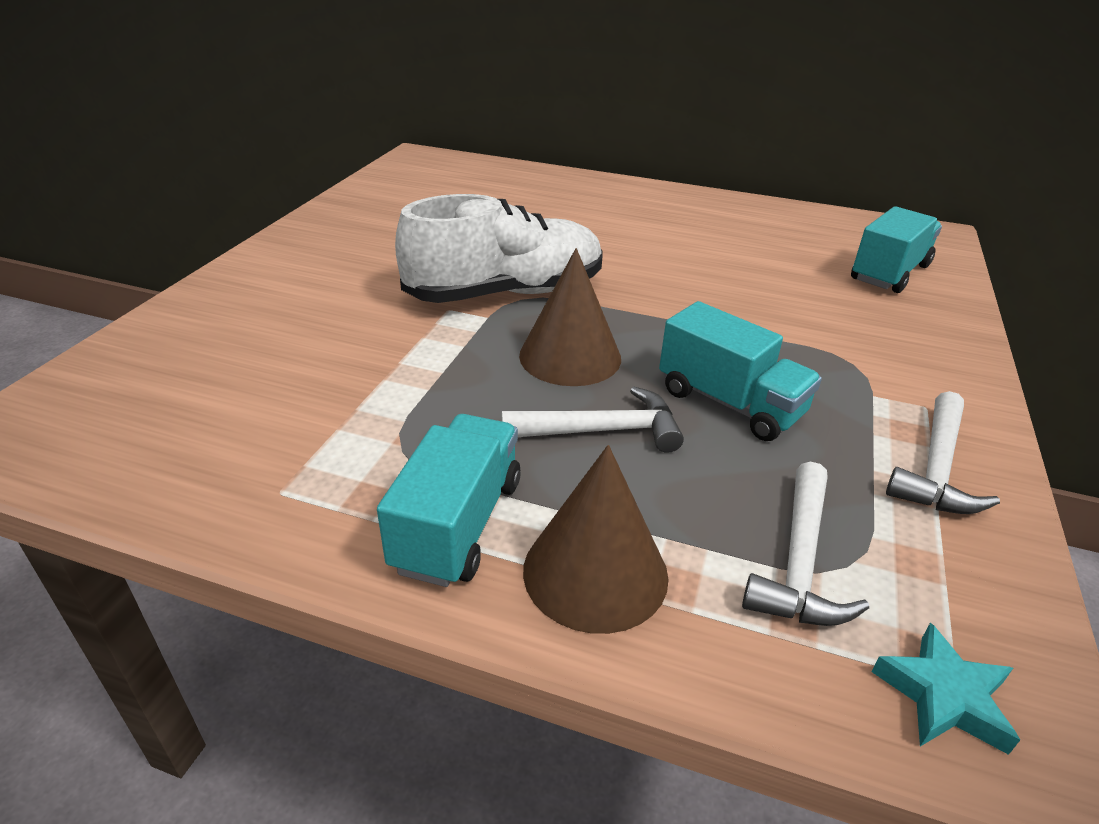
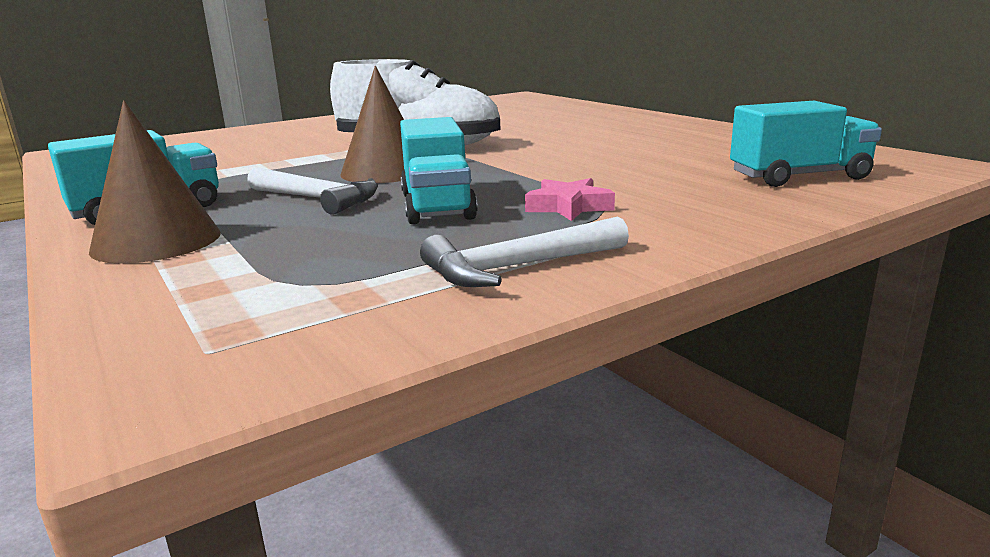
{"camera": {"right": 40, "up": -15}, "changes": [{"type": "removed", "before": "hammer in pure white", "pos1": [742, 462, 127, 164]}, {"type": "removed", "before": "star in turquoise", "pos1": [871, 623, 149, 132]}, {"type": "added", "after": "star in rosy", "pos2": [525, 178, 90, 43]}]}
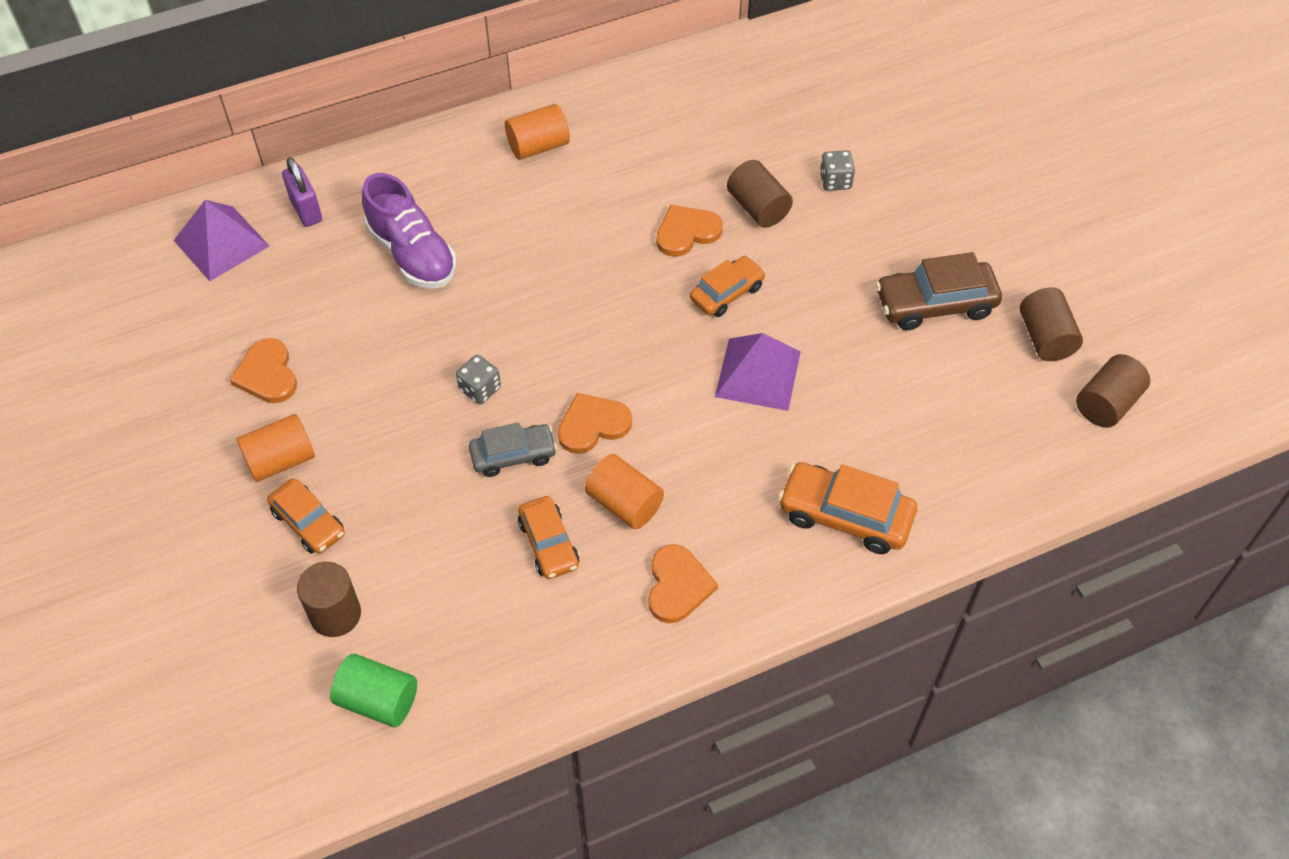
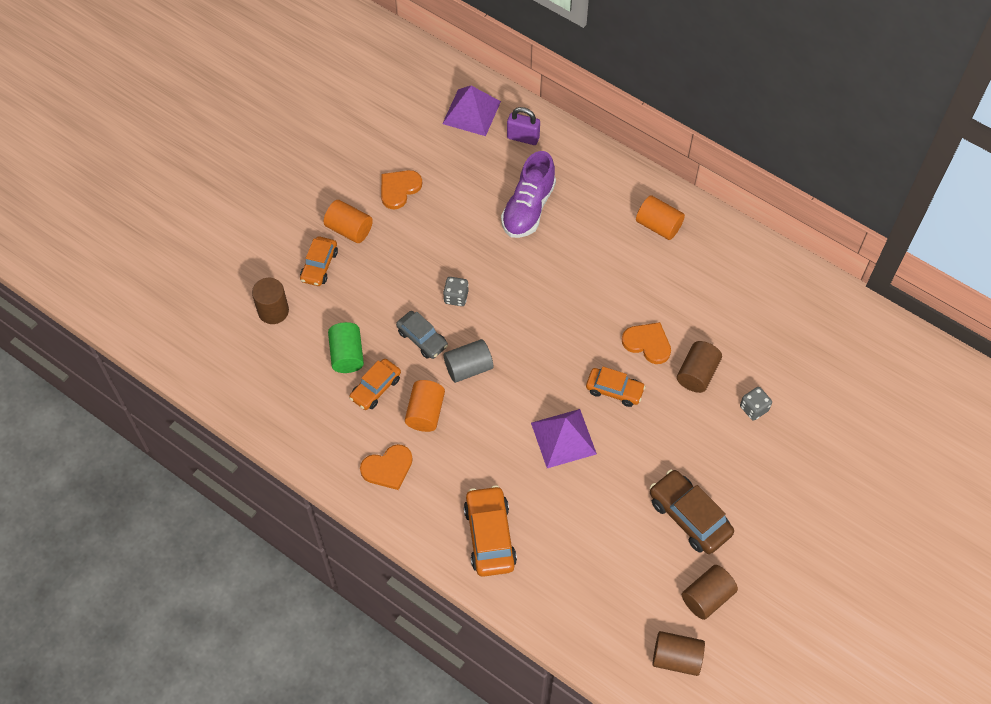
{"camera": {"right": 60, "up": 5}, "changes": [{"type": "turned", "before": "padlock in purple", "pos1": [282, 157, 40, 70], "pos2": [507, 107, 33, 38], "turn": 75}, {"type": "replaced", "before": "love heart in orange", "after": "cylinder shape in ash-grey", "pos1": [558, 393, 74, 61], "pos2": [444, 339, 49, 44]}, {"type": "moved", "before": "cylinder shape in leaf-green", "pos1": [330, 654, 87, 73], "pos2": [328, 322, 36, 51]}]}
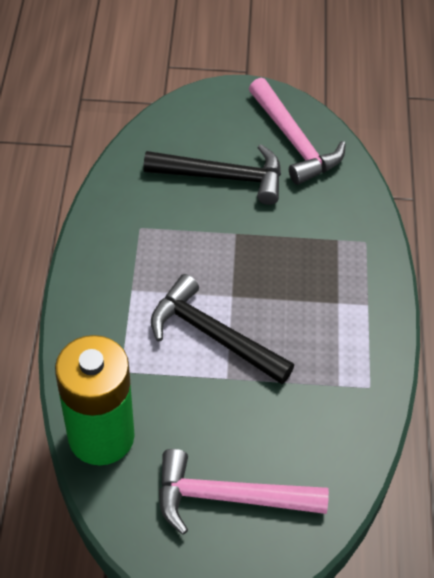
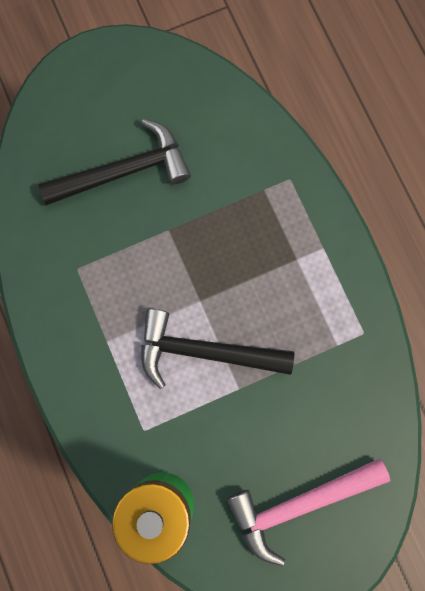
{"camera": {"right": -25, "up": 25}, "changes": [{"type": "removed", "before": "hammer in rosy", "pos1": [249, 78, 97, 107]}]}
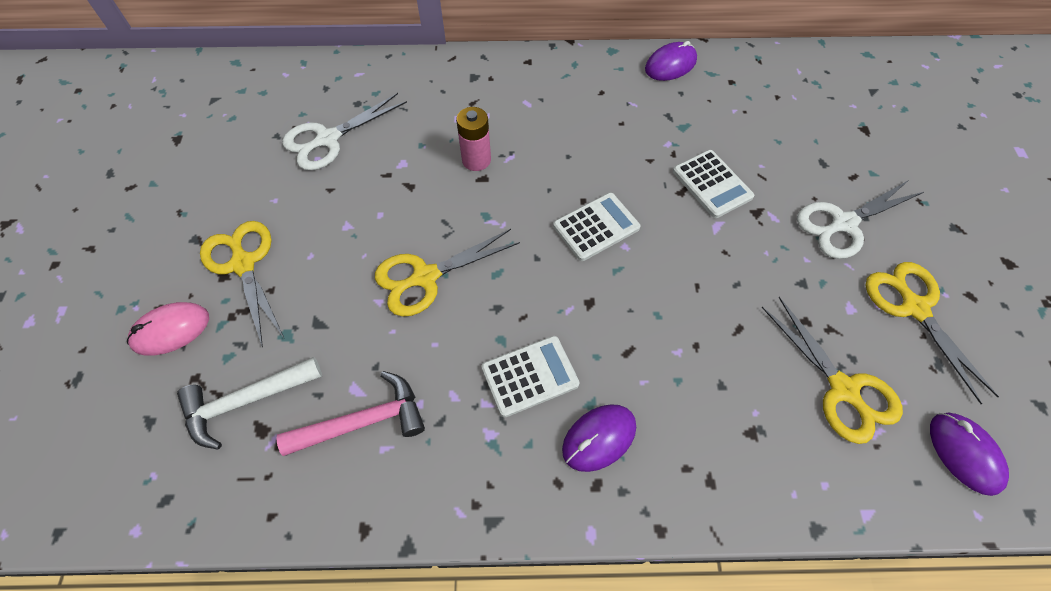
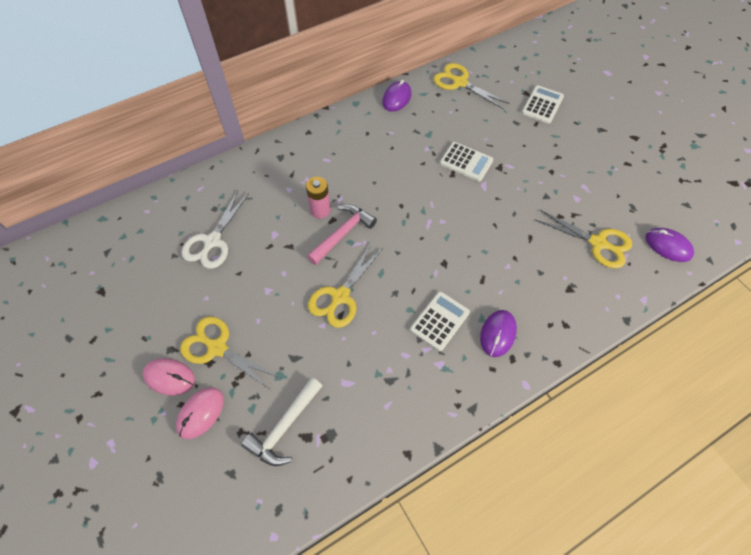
{"camera": {"right": -30, "up": 0}, "changes": [{"type": "removed", "before": "scissors in pure white", "pos1": [797, 180, 127, 79]}, {"type": "moved", "before": "adding machine in pure white", "pos1": [553, 193, 87, 68], "pos2": [522, 85, 42, 39]}, {"type": "moved", "before": "scissors in yellow", "pos1": [866, 262, 133, 142], "pos2": [433, 63, 77, 46]}, {"type": "moved", "before": "hammer in rosy", "pos1": [276, 371, 149, 85], "pos2": [307, 204, 70, 61]}, {"type": "added", "after": "mouse in rosy", "pos2": [143, 358, 52, 38]}]}
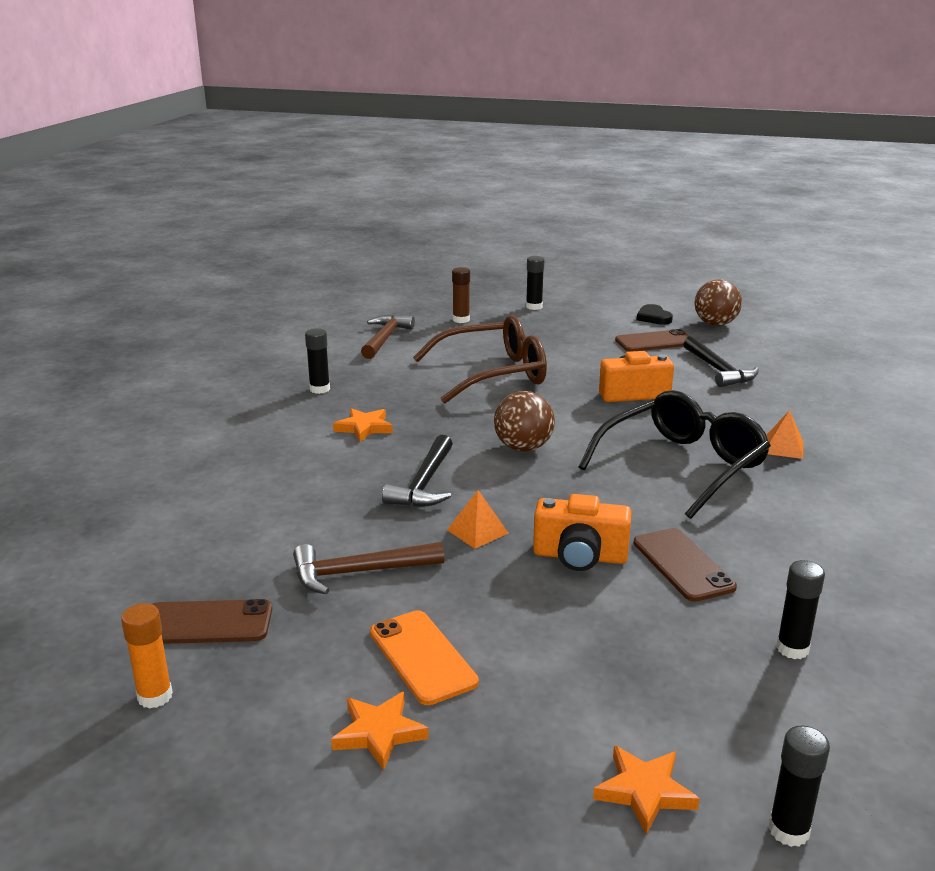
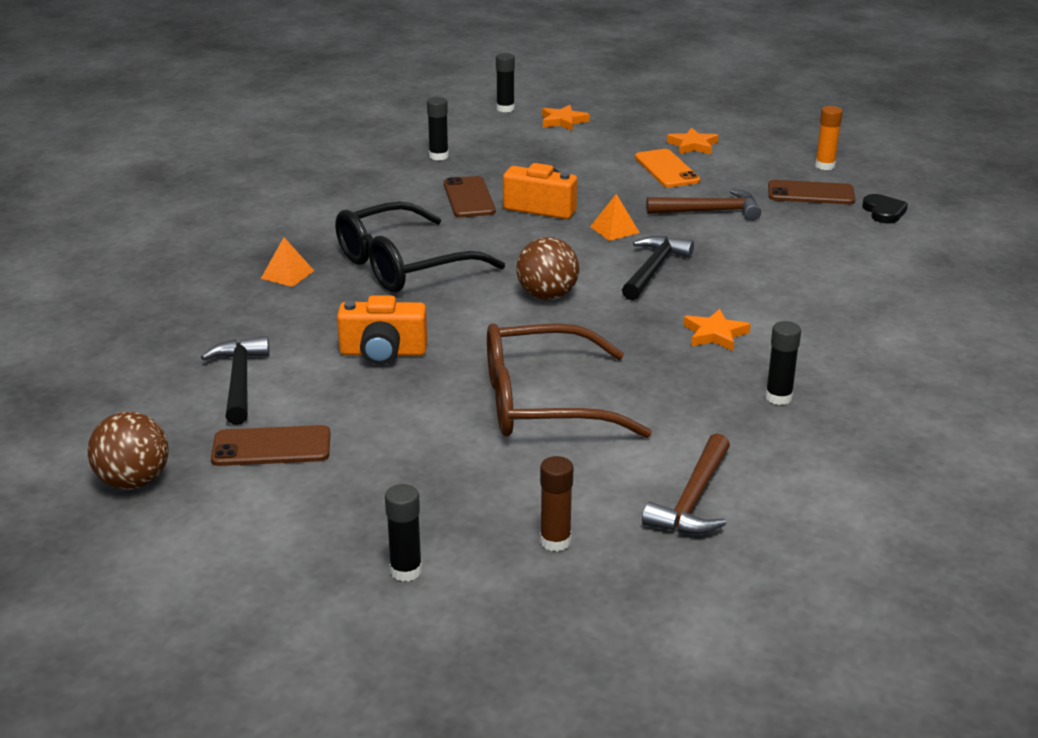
{"camera": {"right": -170, "up": 5}, "changes": [{"type": "moved", "before": "love heart in ebony", "pos1": [636, 304, 37, 21], "pos2": [862, 194, 46, 29]}]}
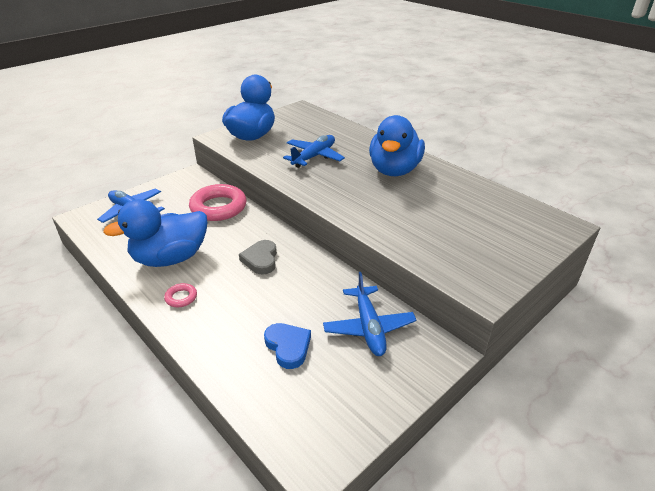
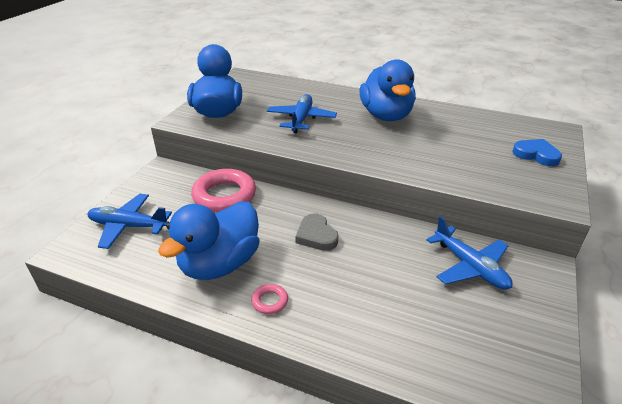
{"camera": {"right": -25, "up": 0}, "changes": [{"type": "moved", "before": "love heart in royal blue", "pos1": [264, 323, 47, 46], "pos2": [513, 139, 49, 27]}]}
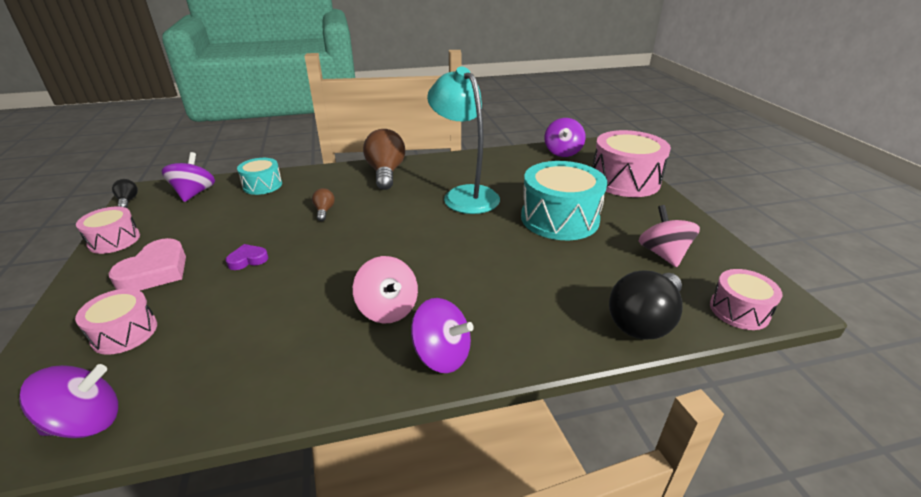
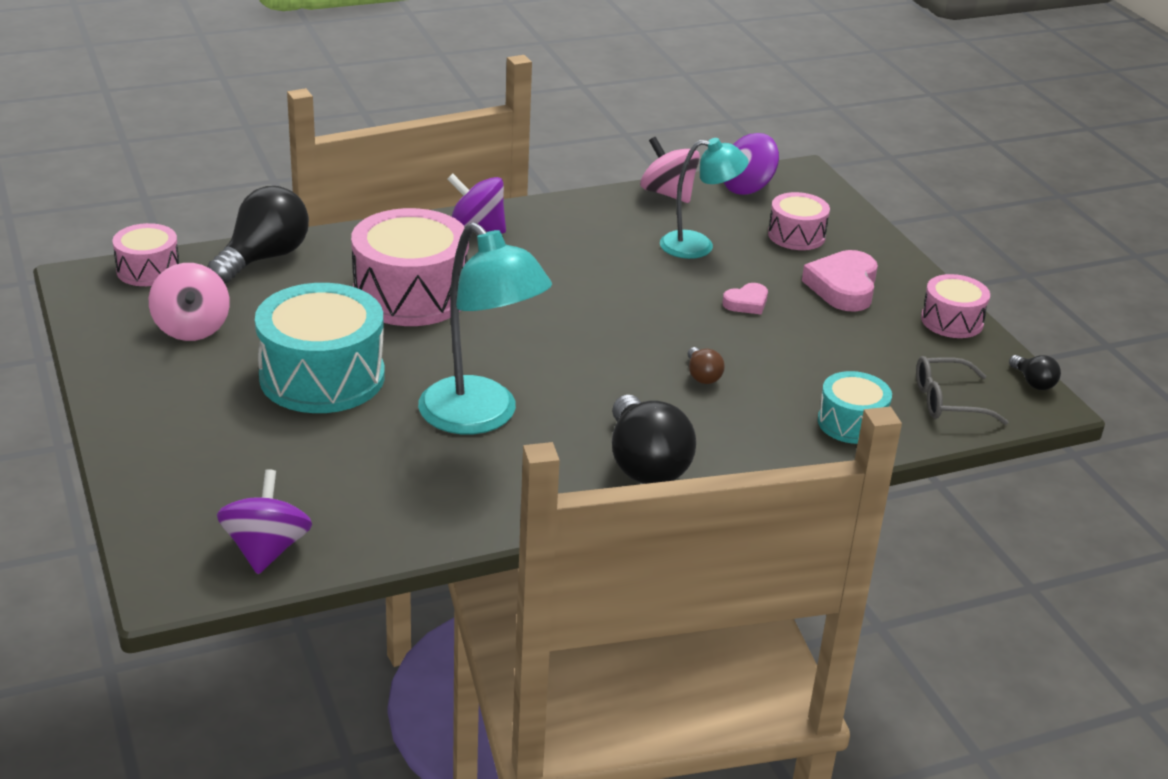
{"camera": {"right": 170, "up": 0}, "changes": [{"type": "recoloured", "before": "light bulb in russet", "after": "light bulb in ebony", "pos1": [363, 129, 42, 61], "pos2": [612, 395, 84, 89]}, {"type": "moved", "before": "snare drum in rosy", "pos1": [592, 130, 79, 67], "pos2": [351, 208, 118, 118]}, {"type": "replaced", "before": "spinning top in purple", "after": "eyeglasses in ash-grey", "pos1": [162, 152, 53, 50], "pos2": [916, 356, 92, 69]}, {"type": "recoloured", "before": "love heart in purple", "after": "love heart in rosy", "pos1": [225, 244, 43, 26], "pos2": [722, 283, 46, 32]}, {"type": "moved", "before": "spinning top in rosy", "pos1": [353, 256, 65, 68], "pos2": [640, 137, 60, 66]}, {"type": "added", "after": "desk lamp in turquoise", "pos2": [660, 138, 89, 121]}]}
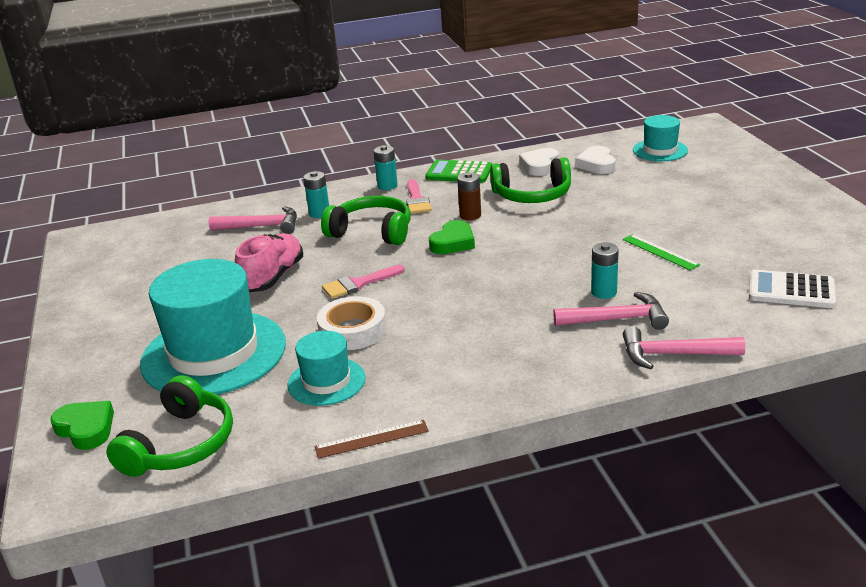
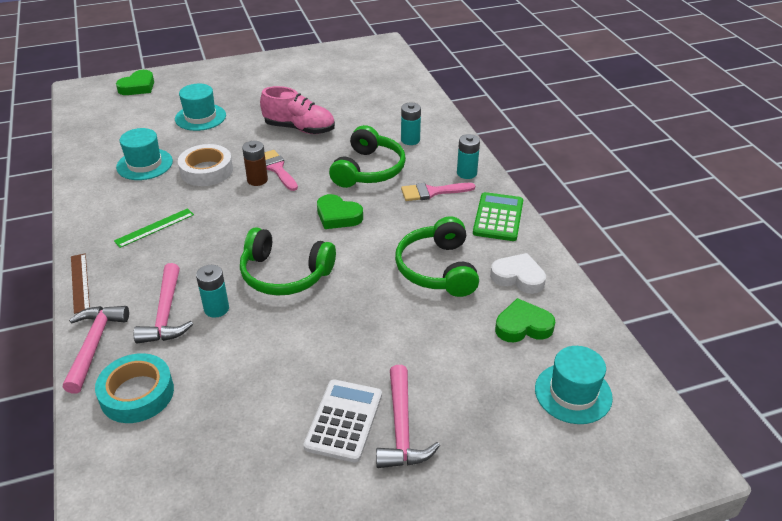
{"camera": {"right": 85, "up": 10}, "changes": [{"type": "recoloured", "before": "love heart in pure white", "after": "love heart in leaf-green", "pos1": [575, 146, 41, 28], "pos2": [495, 298, 60, 44]}, {"type": "moved", "before": "power cell in russet", "pos1": [457, 172, 24, 48], "pos2": [242, 141, 26, 45]}, {"type": "moved", "before": "hammer in rosy", "pos1": [209, 206, 88, 28], "pos2": [376, 365, 64, 103]}, {"type": "moved", "before": "measuring stick in leaf-green", "pos1": [623, 234, 77, 36], "pos2": [114, 208, 80, 40]}, {"type": "resized", "before": "hat in turquoise", "pos1": [140, 259, 146, 136], "pos2": [175, 84, 51, 47], "scale": 0.51}, {"type": "moved", "before": "adding machine in pure white", "pos1": [749, 270, 87, 38], "pos2": [303, 379, 79, 84]}, {"type": "moved", "before": "headset in leaf-green", "pos1": [106, 375, 127, 102], "pos2": [240, 228, 96, 68]}, {"type": "moved", "before": "measuring stick in russet", "pos1": [314, 420, 115, 39], "pos2": [71, 253, 19, 61]}, {"type": "added", "after": "tape in turquoise", "pos2": [95, 353, 79, 70]}]}
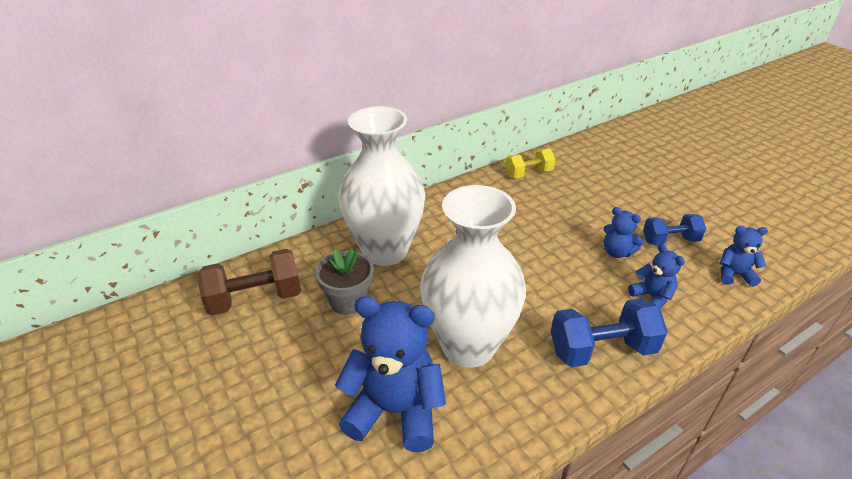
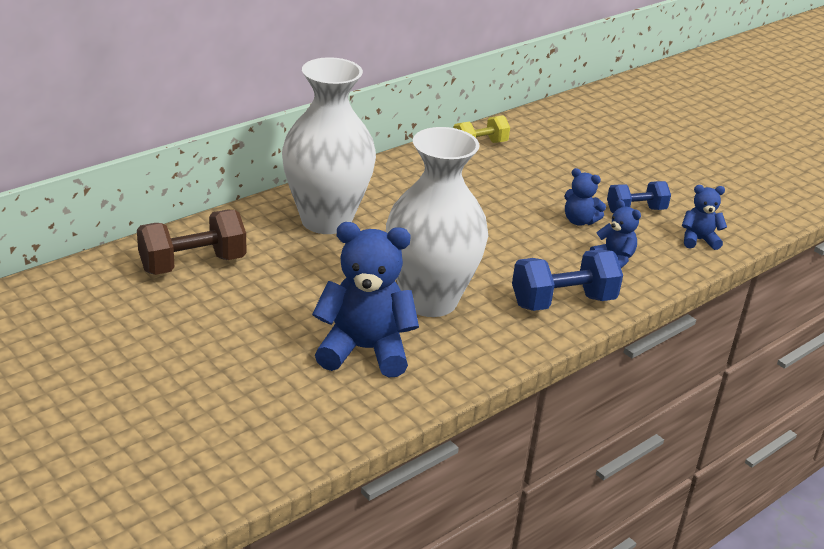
{"camera": {"right": -10, "up": -5}, "changes": [{"type": "removed", "before": "plant pot in ash-grey", "pos1": [315, 248, 59, 67]}]}
